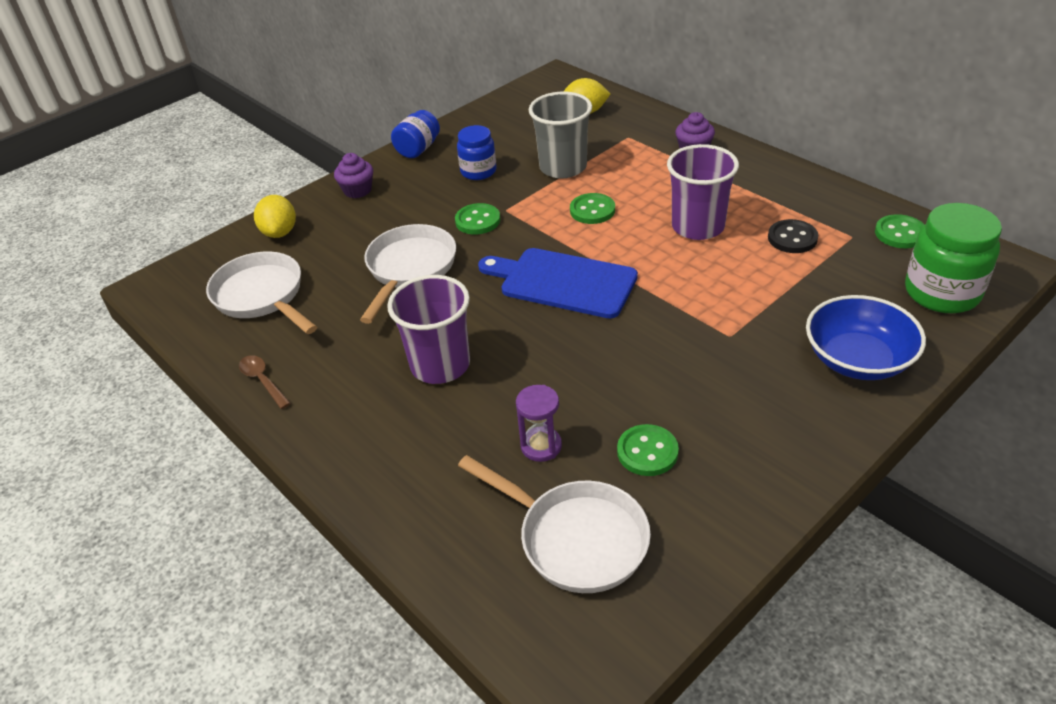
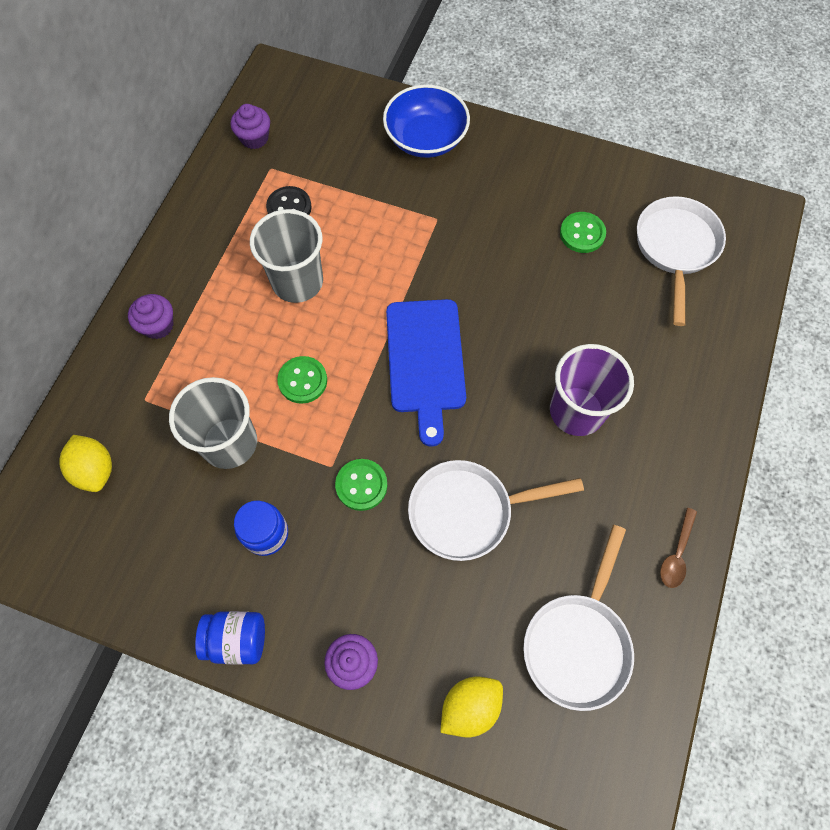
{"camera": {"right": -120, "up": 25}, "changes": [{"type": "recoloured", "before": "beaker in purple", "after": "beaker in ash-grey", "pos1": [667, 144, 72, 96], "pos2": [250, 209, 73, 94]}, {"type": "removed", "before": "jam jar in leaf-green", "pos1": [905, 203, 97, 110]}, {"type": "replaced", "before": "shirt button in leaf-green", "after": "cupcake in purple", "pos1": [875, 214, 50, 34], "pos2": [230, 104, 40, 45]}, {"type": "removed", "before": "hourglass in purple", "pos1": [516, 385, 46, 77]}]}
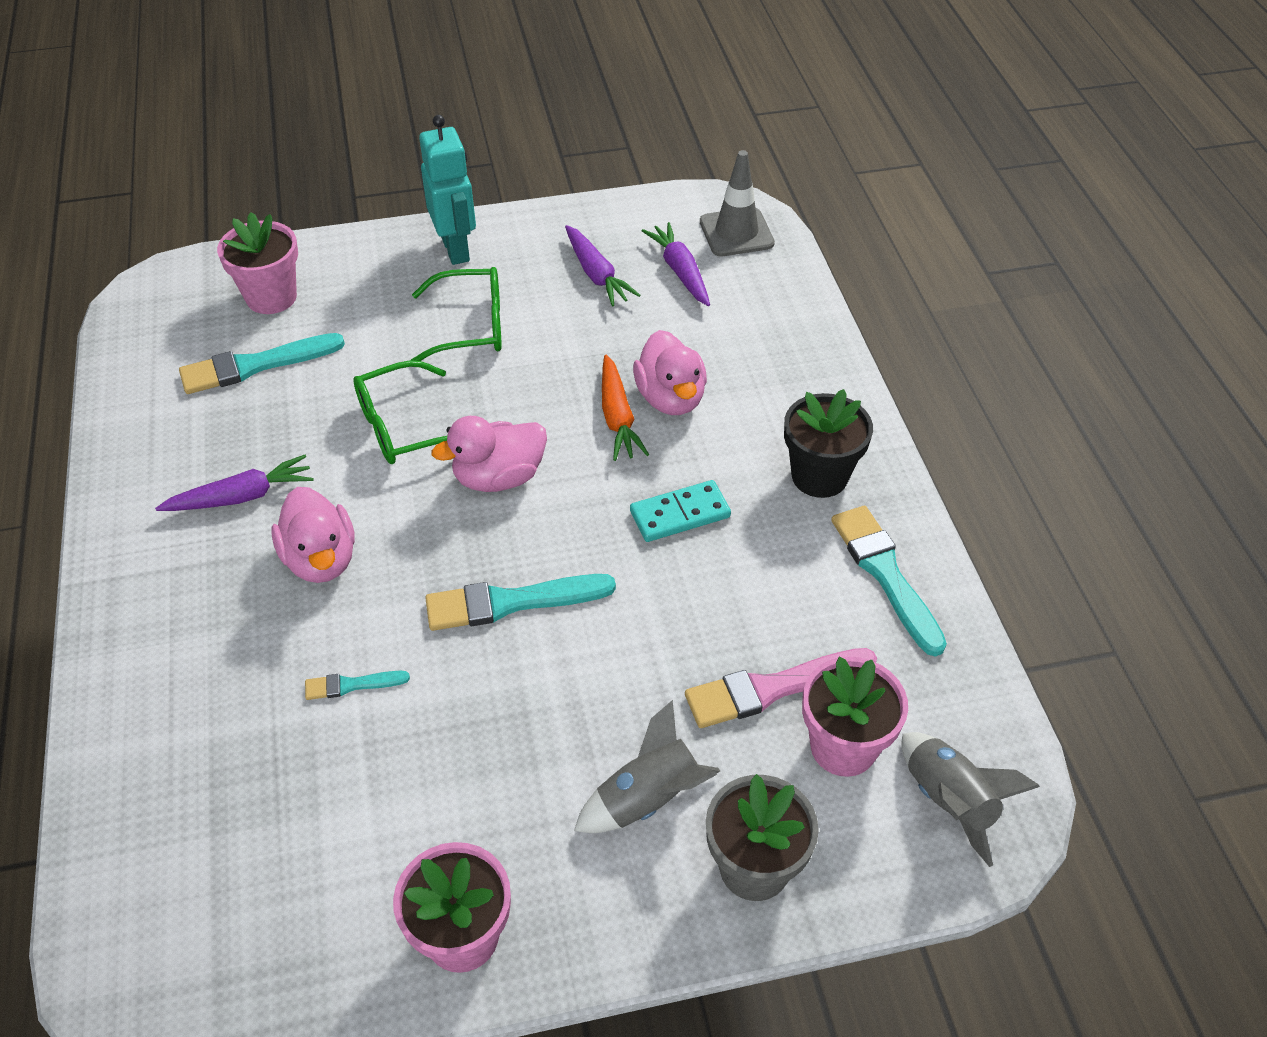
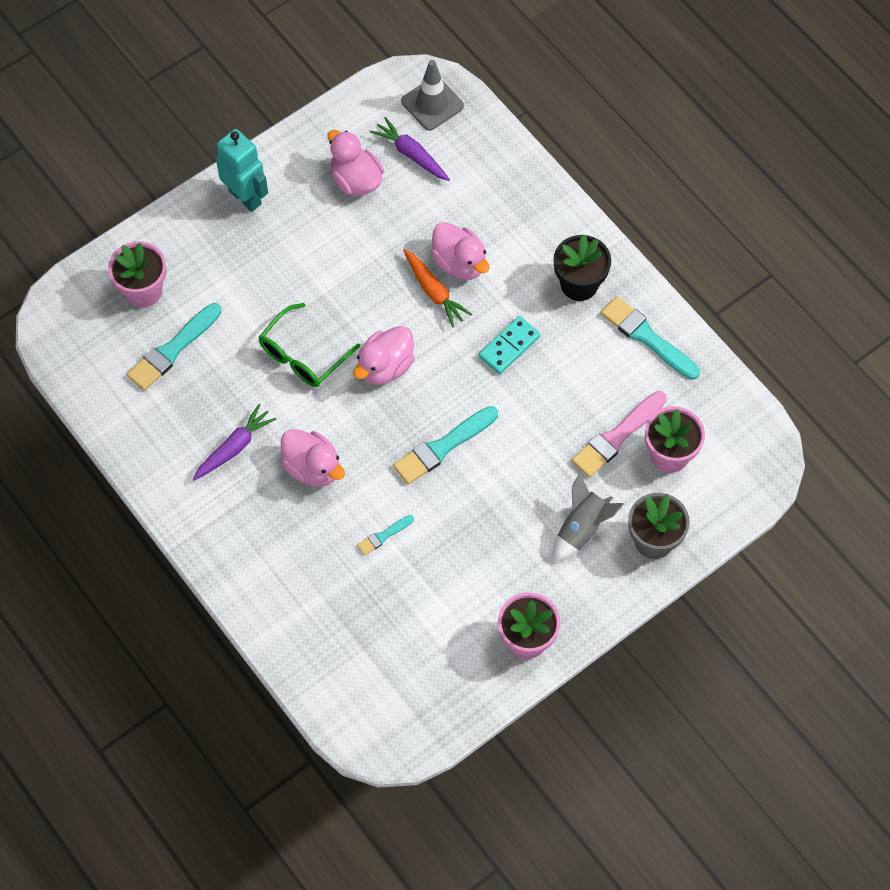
{"camera": {"right": -25, "up": 15}, "changes": [{"type": "replaced", "before": "root vegetable in purple", "after": "duck in rosy", "pos1": [565, 225, 75, 82], "pos2": [327, 130, 57, 65]}, {"type": "removed", "before": "eyeglasses in leaf-green", "pos1": [411, 267, 91, 94]}, {"type": "removed", "before": "toy rocket in ash-grey", "pos1": [901, 732, 139, 135]}]}
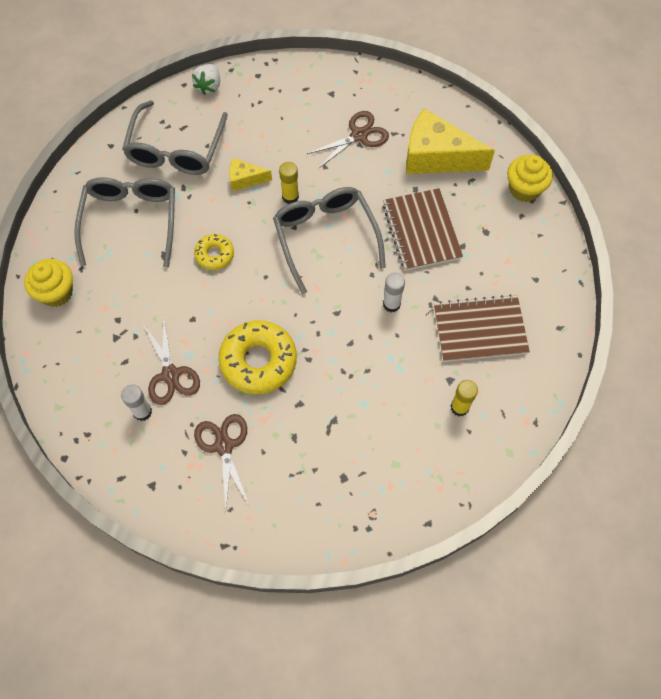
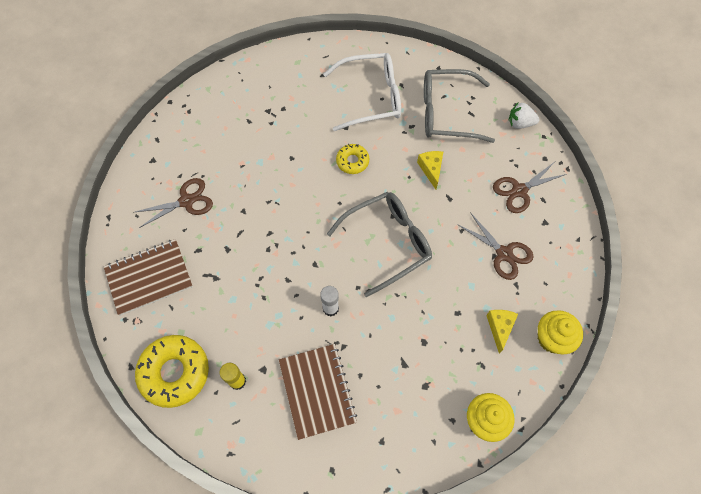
{"camera": {"right": 80, "up": 0}, "changes": [{"type": "resized", "before": "piece of cheese in yellow", "pos1": [406, 108, 89, 66], "pos2": [486, 310, 32, 44], "scale": 0.49}, {"type": "removed", "before": "glue stick in yellow", "pos1": [279, 162, 20, 42]}, {"type": "recoloured", "before": "eyeglasses in ash-grey", "after": "eyeglasses in pure white", "pos1": [74, 177, 101, 90], "pos2": [323, 53, 78, 78]}, {"type": "moved", "before": "notebook in russet", "pos1": [383, 188, 80, 83], "pos2": [104, 239, 89, 77]}, {"type": "moved", "before": "cupcake in yellow", "pos1": [24, 259, 49, 48], "pos2": [538, 310, 45, 44]}, {"type": "moved", "before": "scissors in russet", "pos1": [143, 319, 57, 86], "pos2": [493, 162, 73, 51]}, {"type": "moved", "before": "glazed donut in yellow", "pos1": [219, 320, 78, 74], "pos2": [135, 335, 74, 73]}, {"type": "removed", "before": "glue stick in pure white", "pos1": [121, 385, 31, 36]}]}
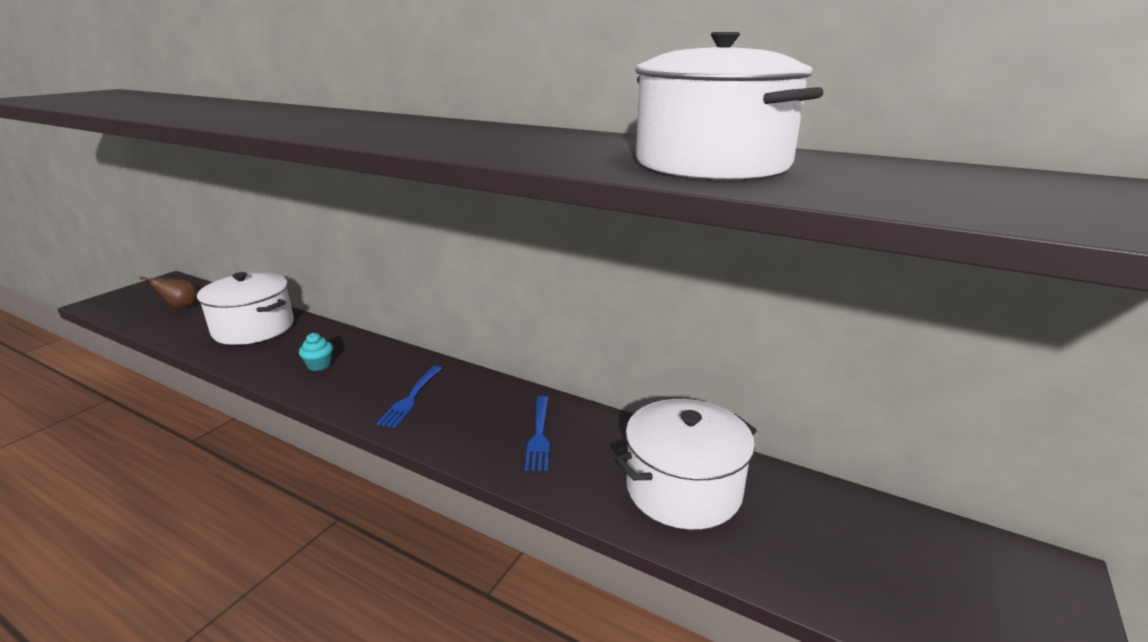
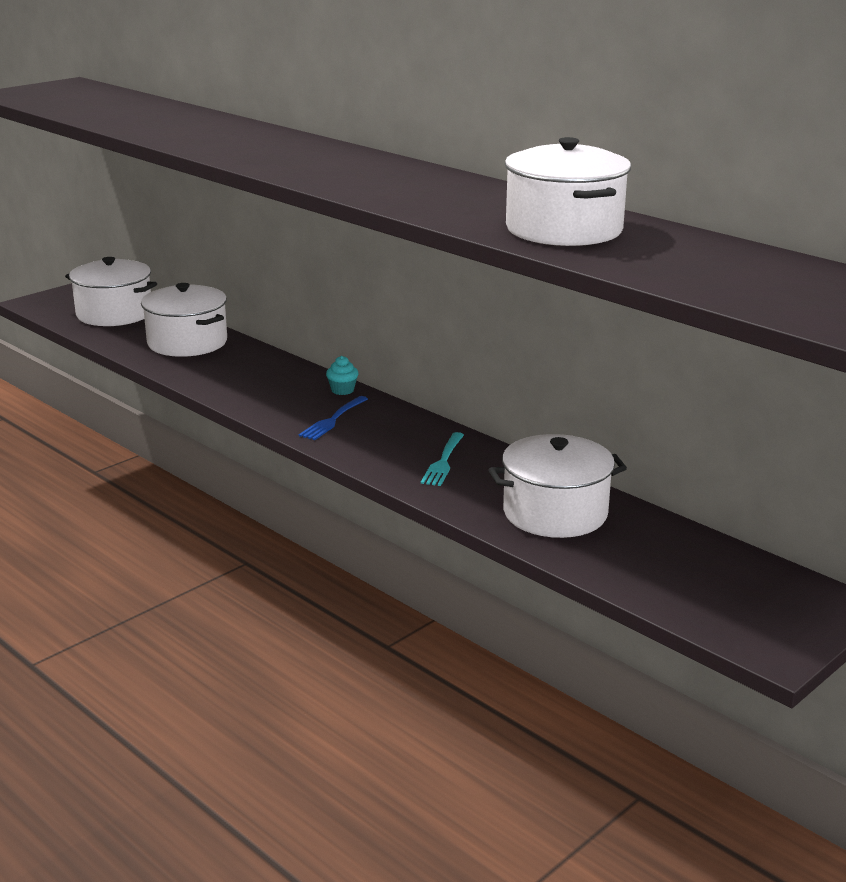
{"camera": {"right": 15, "up": 0}, "changes": [{"type": "replaced", "before": "pear in russet", "after": "stockpot in pure white", "pos1": [140, 276, 58, 32], "pos2": [65, 257, 92, 69]}, {"type": "moved", "before": "cupcake in turquoise", "pos1": [299, 333, 34, 38], "pos2": [326, 356, 32, 39]}, {"type": "recoloured", "before": "fork in royal blue", "after": "fork in turquoise", "pos1": [525, 396, 25, 75], "pos2": [421, 432, 43, 54]}]}
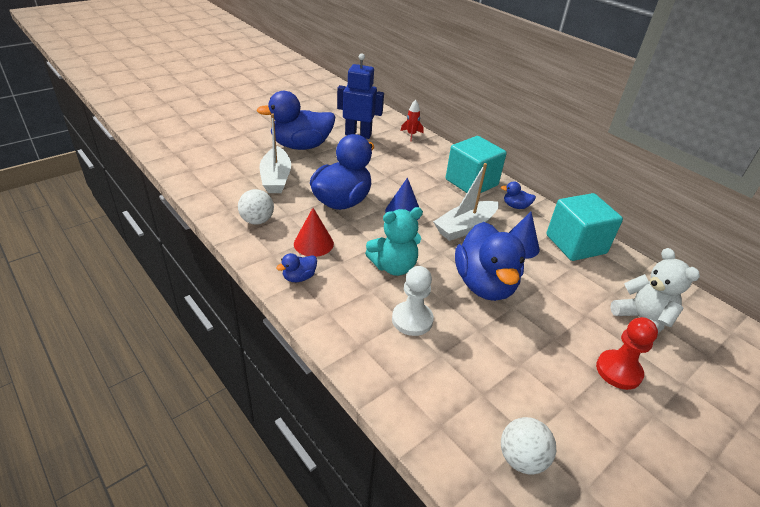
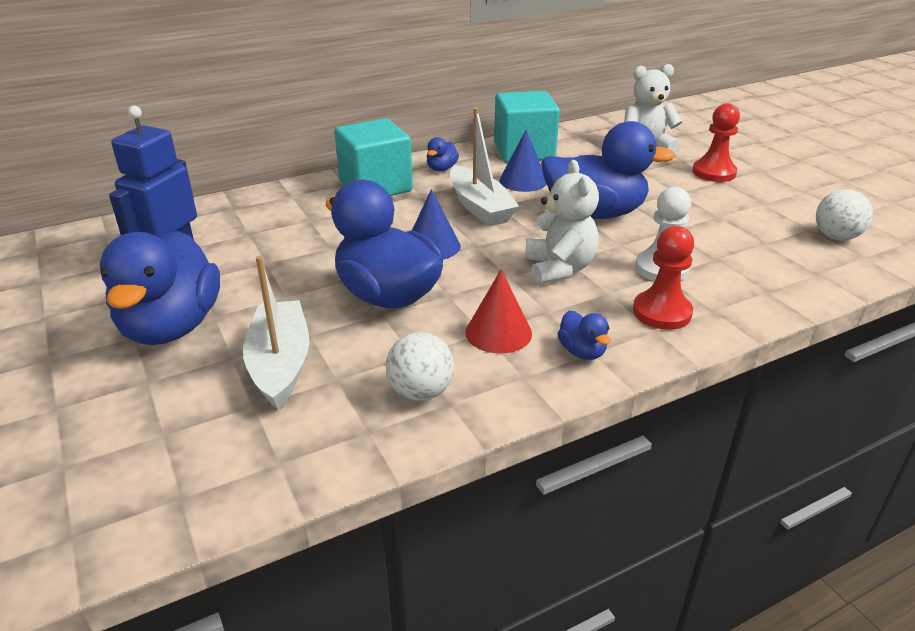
{"camera": {"right": -75, "up": -5}, "changes": [{"type": "removed", "before": "toy rocket in crimson", "pos1": [401, 100, 23, 41]}, {"type": "turned", "before": "toy boat in pure white", "pos1": [260, 113, 31, 80], "pos2": [243, 256, 66, 154], "turn": -105}, {"type": "recoloured", "before": "stuffed bear in turquoise", "after": "stuffed bear in pure white", "pos1": [365, 207, 58, 69], "pos2": [525, 160, 74, 125]}, {"type": "added", "after": "chess pawn in crimson", "pos2": [633, 226, 61, 104]}]}
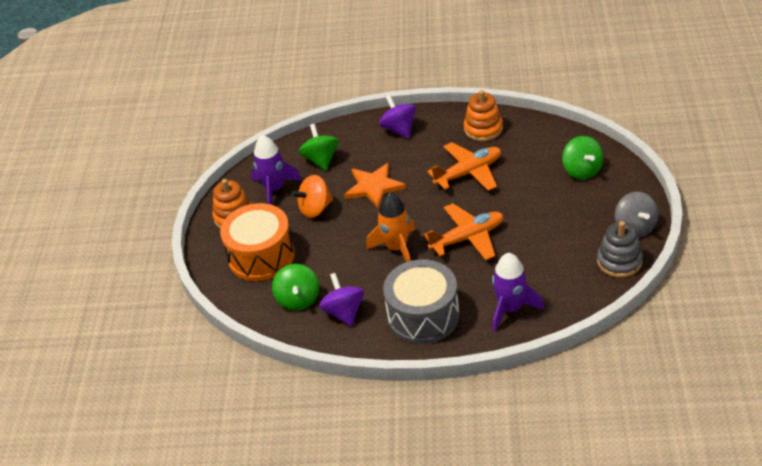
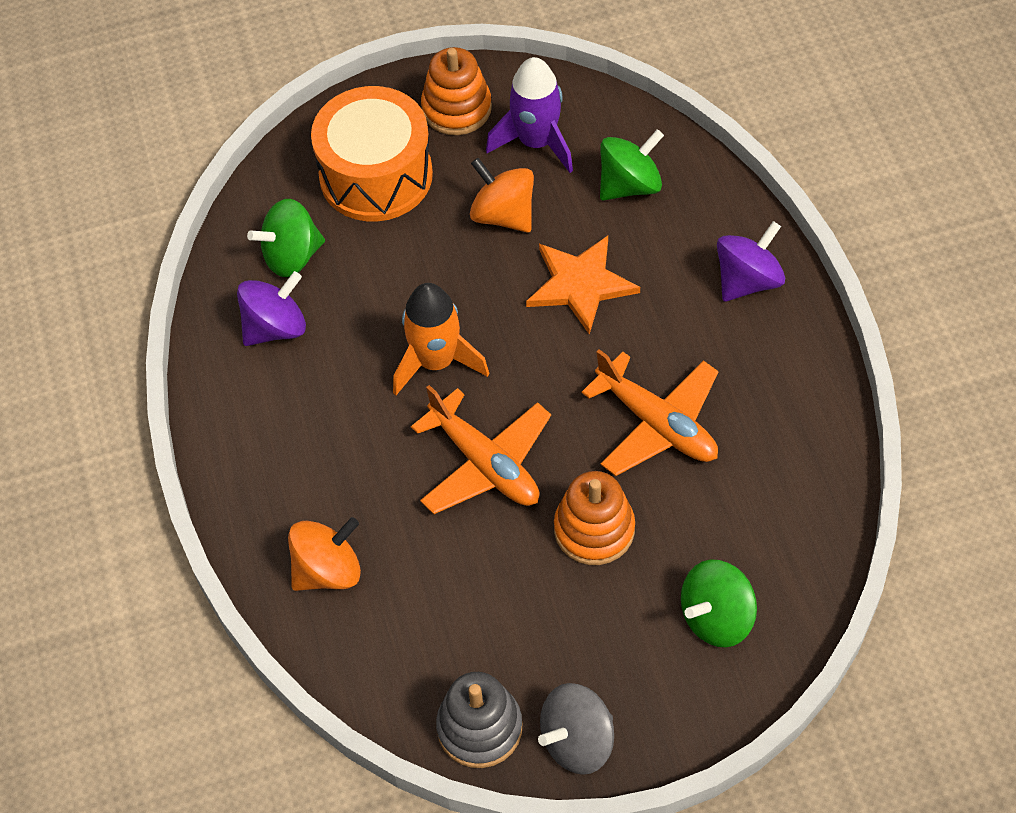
{"camera": {"right": 70, "up": 15}, "changes": [{"type": "moved", "before": "ring stacker in orange", "pos1": [464, 90, 39, 51], "pos2": [554, 471, 81, 94]}, {"type": "replaced", "before": "toy rocket in purple", "after": "spinning top in orange", "pos1": [492, 253, 52, 79], "pos2": [288, 517, 73, 74]}, {"type": "removed", "before": "snare drum in ash-grey", "pos1": [383, 259, 77, 85]}]}
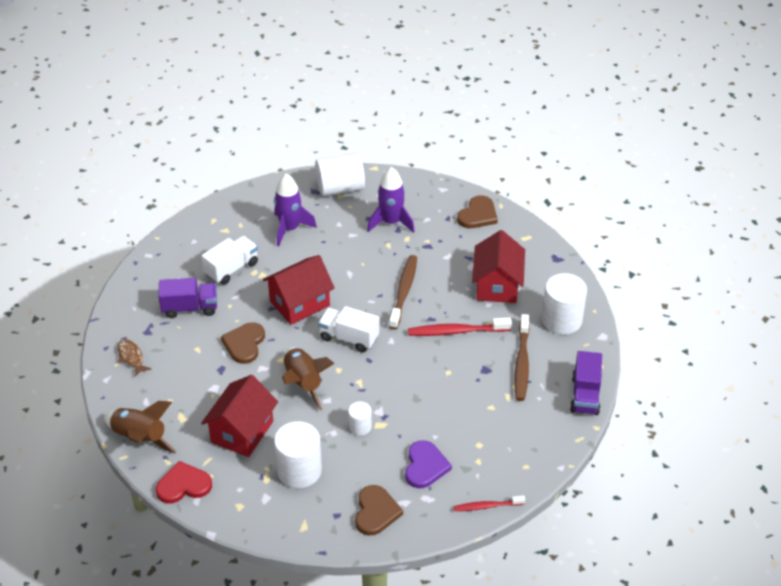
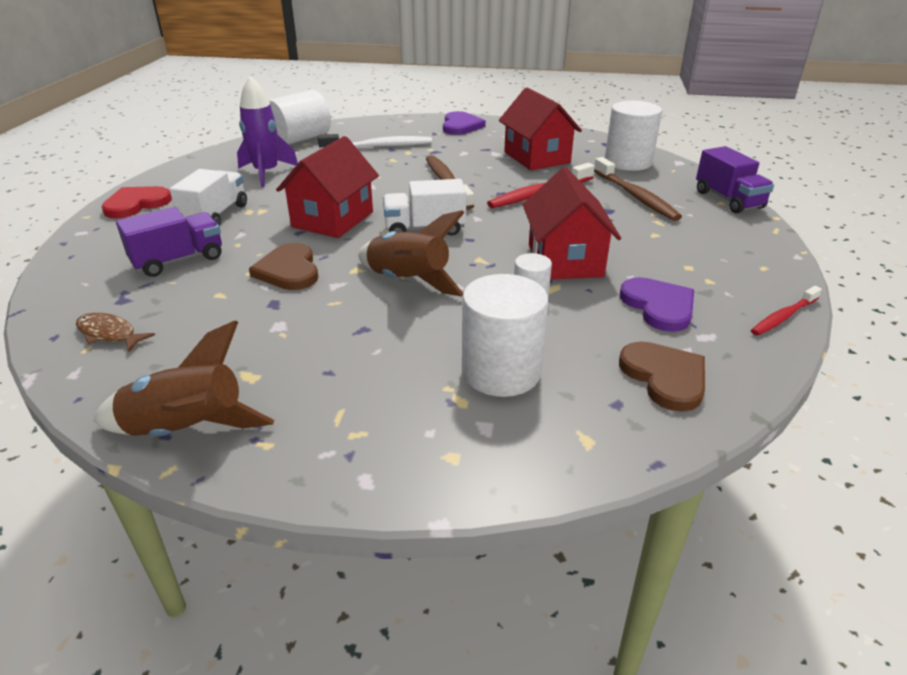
{"camera": {"right": -30, "up": -10}, "changes": [{"type": "replaced", "before": "toy rocket in purple", "after": "toothbrush in pure white", "pos1": [367, 167, 48, 66], "pos2": [318, 134, 114, 15]}, {"type": "recoloured", "before": "love heart in russet", "after": "love heart in purple", "pos1": [457, 195, 41, 33], "pos2": [443, 111, 43, 24]}, {"type": "moved", "before": "house in crimson", "pos1": [201, 375, 77, 82], "pos2": [523, 167, 98, 112]}, {"type": "moved", "before": "love heart in crimson", "pos1": [156, 461, 56, 43], "pos2": [101, 186, 71, 33]}]}
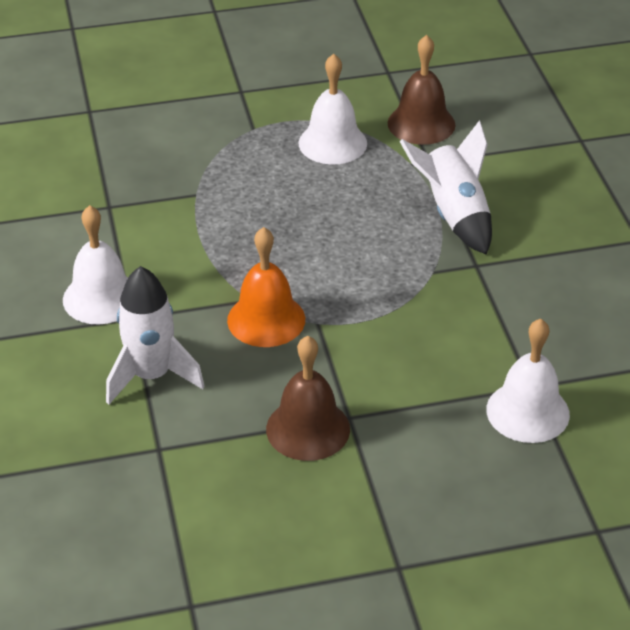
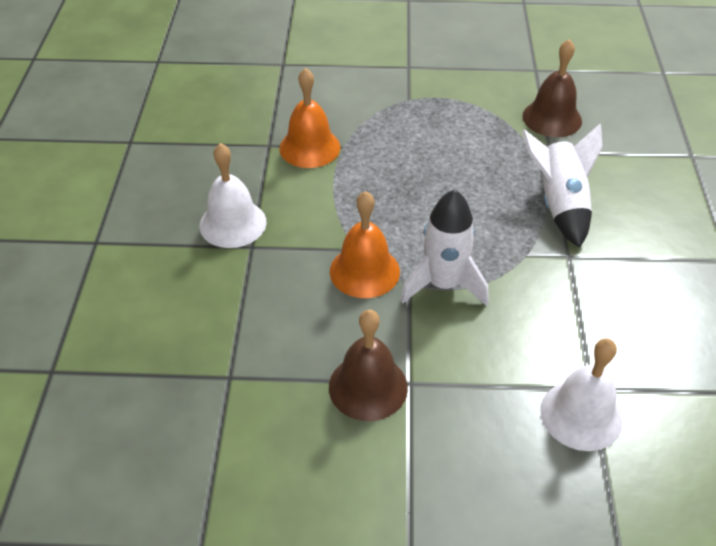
{"camera": {"right": 15, "up": 5}, "changes": [{"type": "removed", "before": "bell in pure white", "pos1": [298, 54, 69, 110]}, {"type": "moved", "before": "toy rocket in pure white", "pos1": [106, 266, 99, 139], "pos2": [400, 189, 88, 117]}, {"type": "added", "after": "bell in orange", "pos2": [279, 68, 61, 100]}]}
